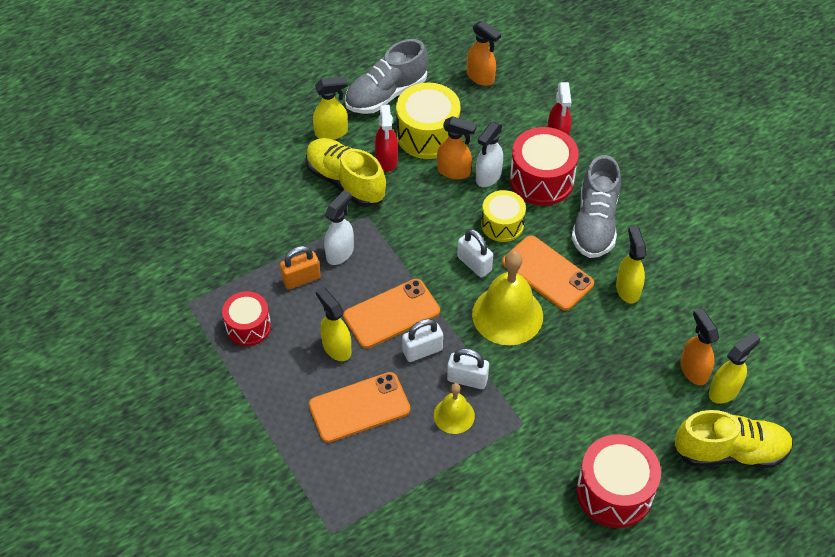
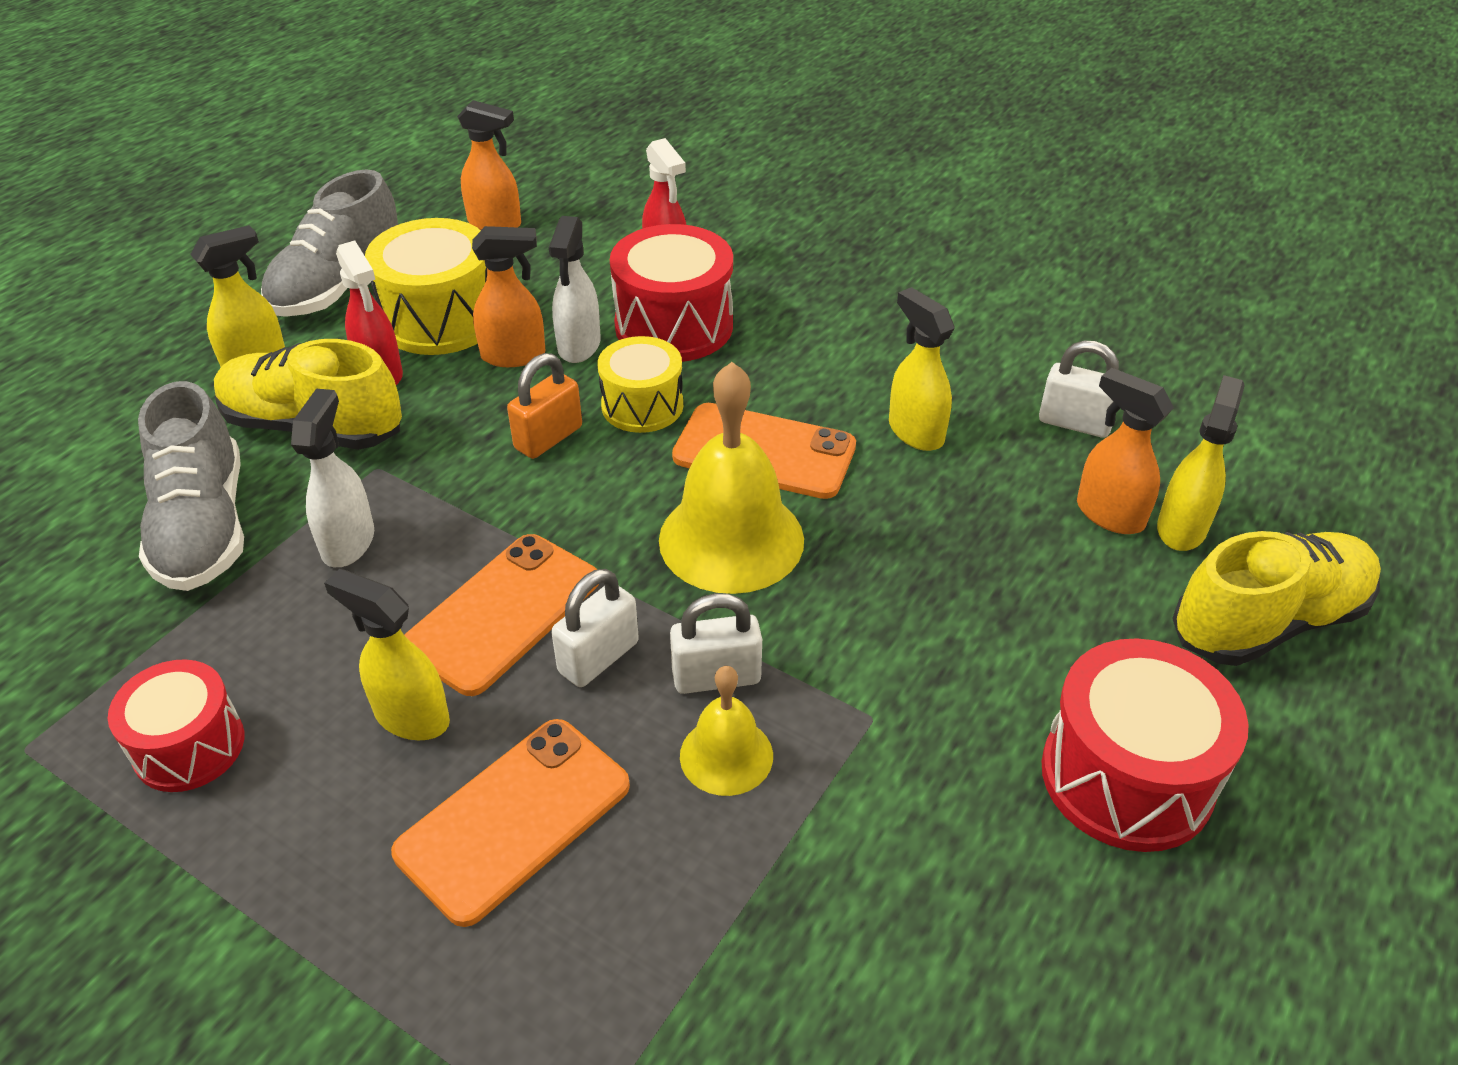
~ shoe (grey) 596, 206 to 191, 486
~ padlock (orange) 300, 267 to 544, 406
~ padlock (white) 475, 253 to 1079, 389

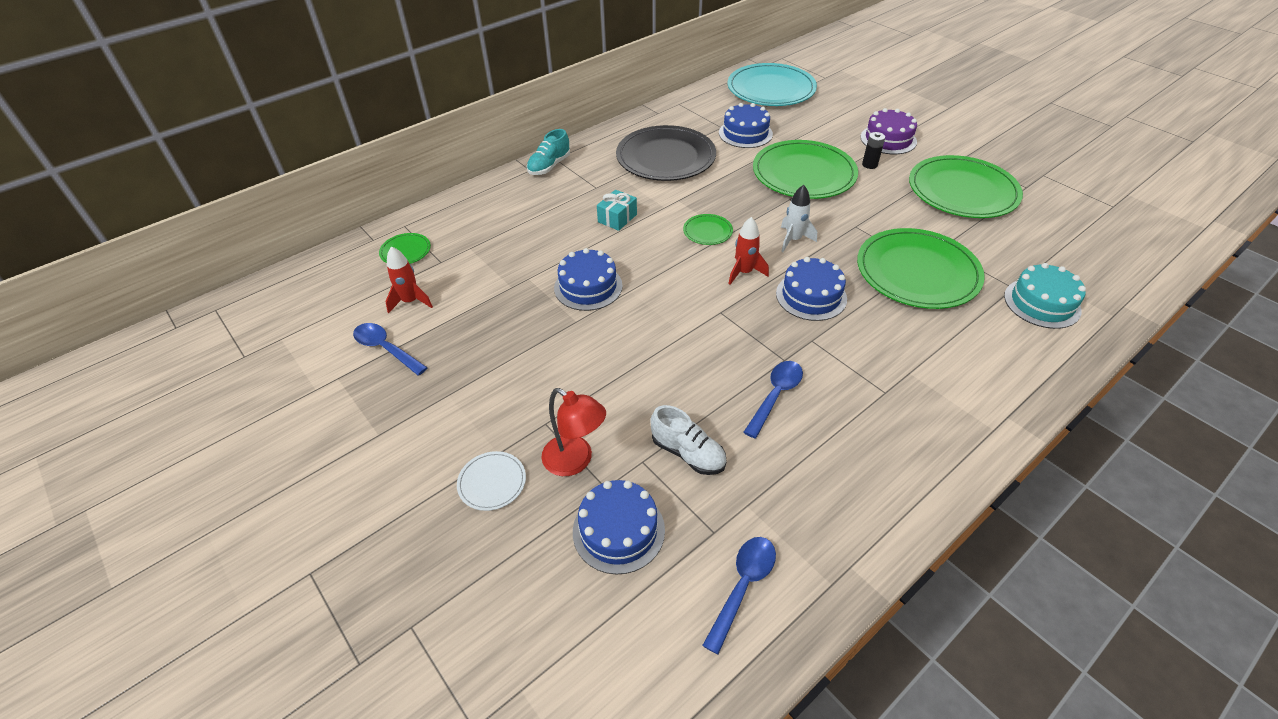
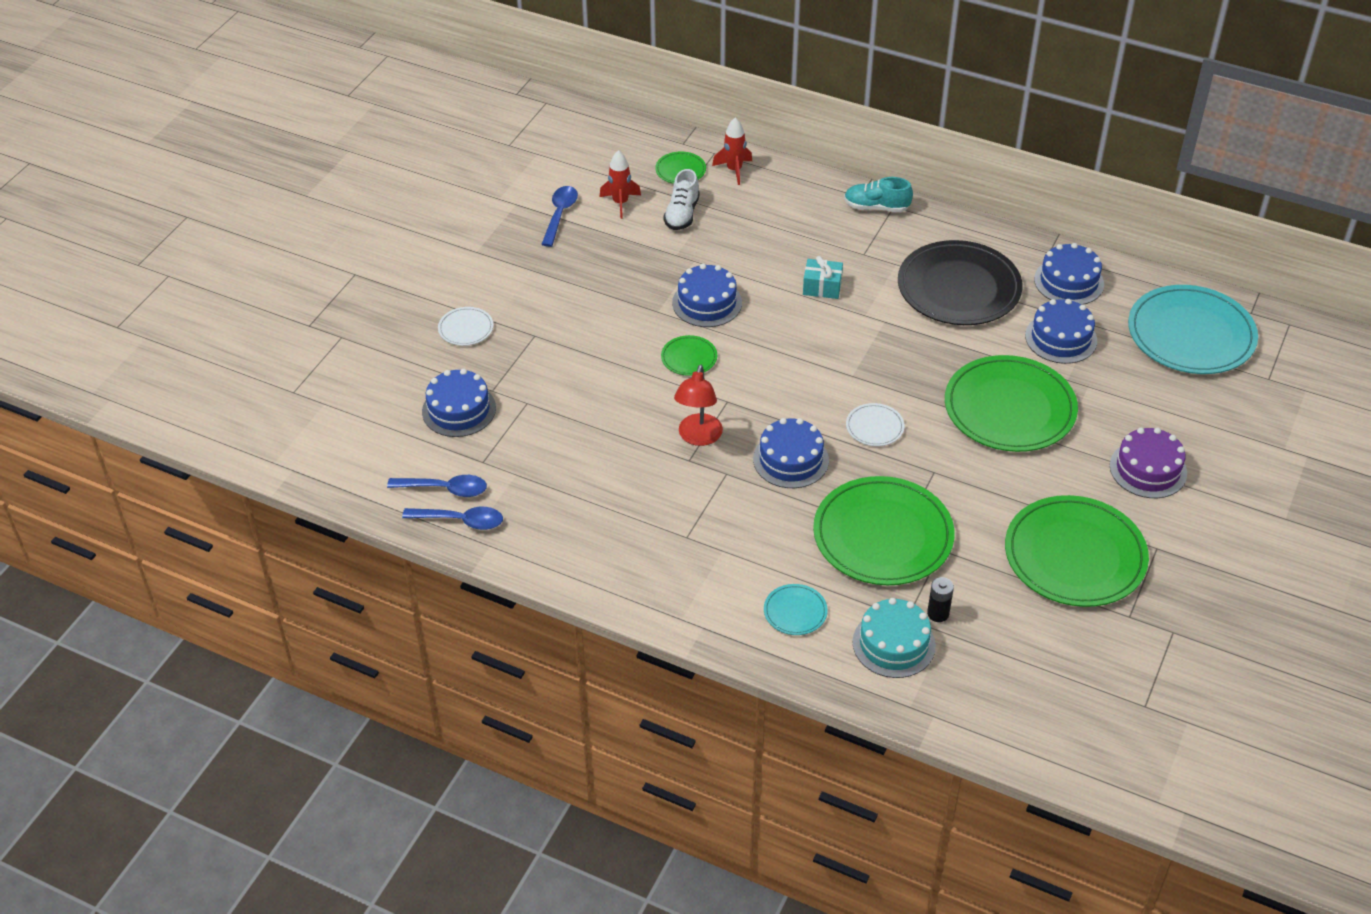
~ spoon (blue) 773, 399 to 452, 518
~ plate (green) 708, 229 to 689, 355
~ shoe (white) 689, 440 to 681, 199
~ lamp (red) 574, 432 to 698, 405
~ rocket (red) 748, 251 to 732, 151
+ plate (turquoise) 796, 609
~ rocket (white) 799, 218 to plate (white) 875, 424
~ battery (black) 873, 150 to 940, 599
+ cake (blue) 1069, 274

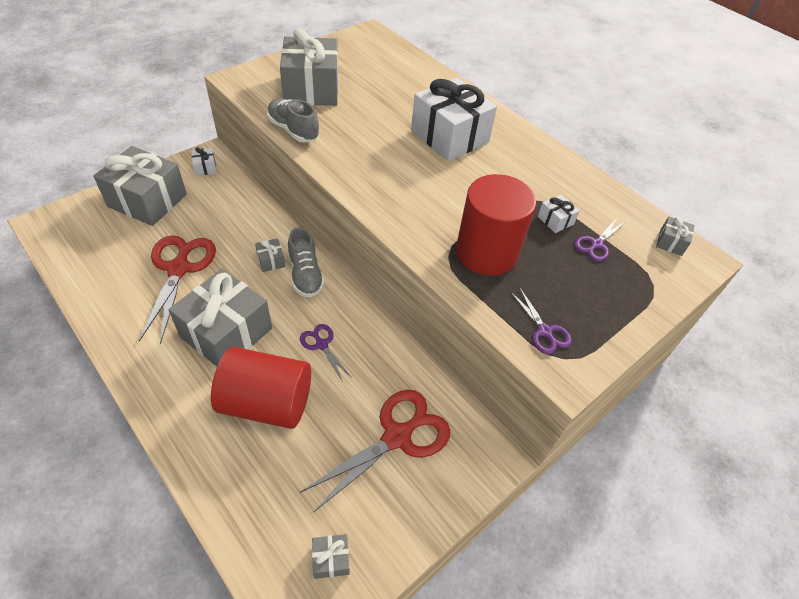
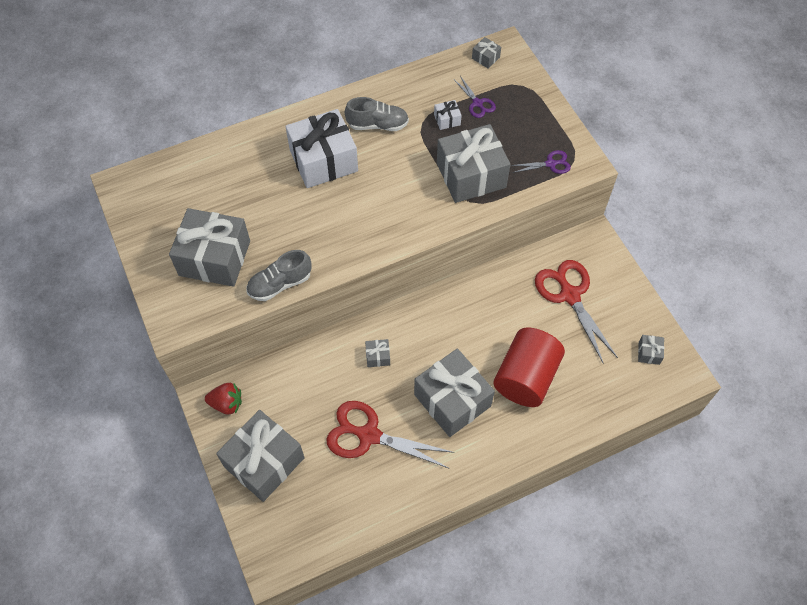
~ gift (white) 204, 161 to strawberry (red) 223, 399
~ shoe (grey) 306, 262 to 377, 114
~ cylinder (red) 496, 225 to gift (grey) 474, 163
- scissors (purple) 326, 353

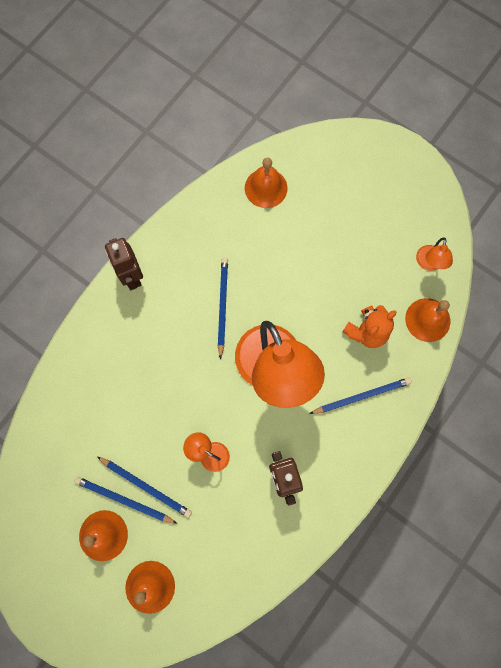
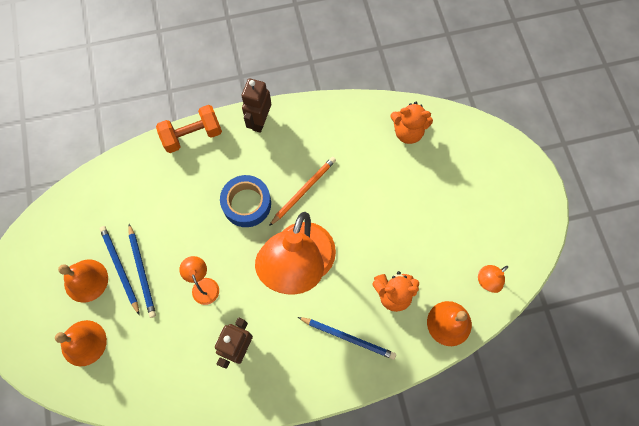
+ dumbbell (orange) 189, 129
+ tape (blue) 245, 201
~ pencil (blue) 223, 308 to pencil (orange) 302, 191
~ bell (orange) 266, 183 to teddy bear (orange) 411, 123

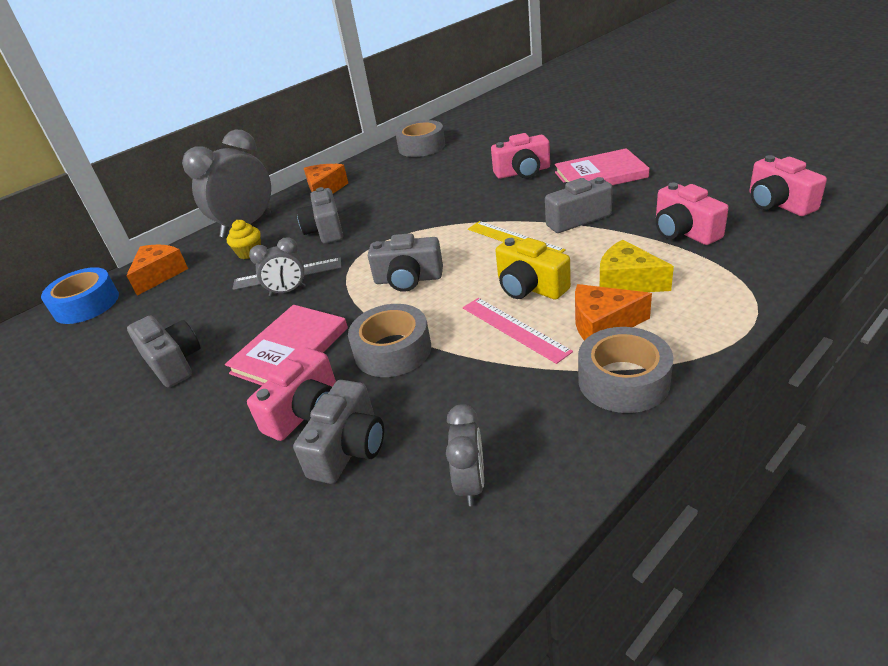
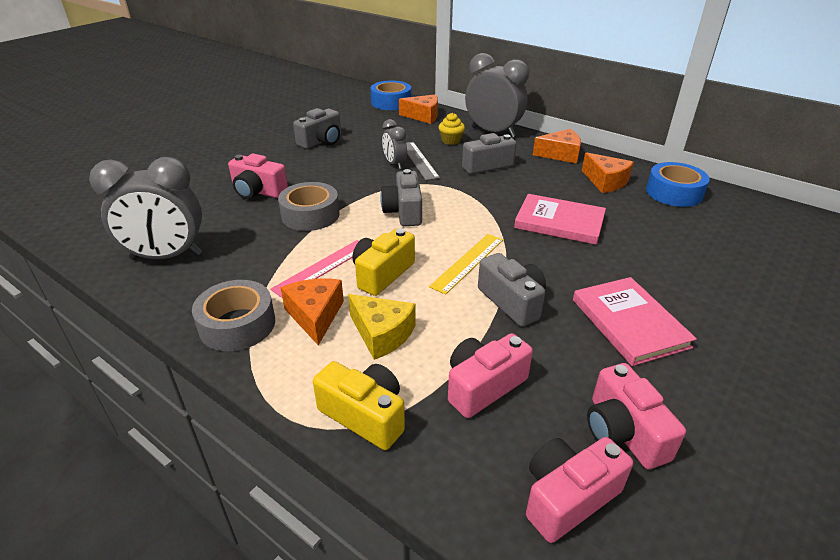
~ clock (grey) 465, 455 = 145, 208 x1.91
+ camera (yellow) 359, 405
~ cheese (yellow) 637, 266 = 381, 327 105 degrees clockwise
~ book (pink) 286, 345 to 560, 219
+ cheese (orange) 608, 172
~ camera (pink) 520, 156 to 636, 416
~ tape (grey) 420, 138 to tape (blue) 678, 184
- camera (grey) 338, 432

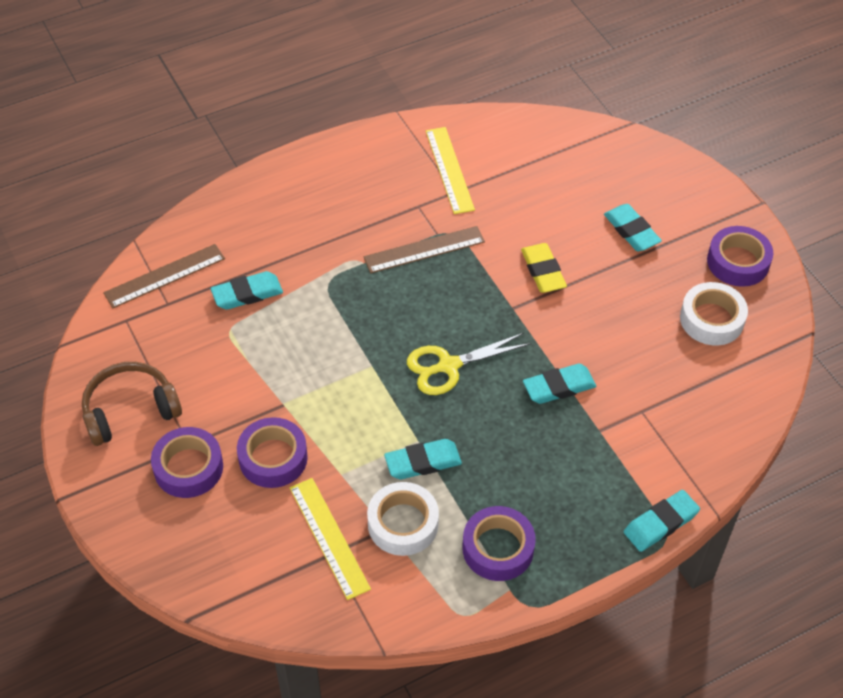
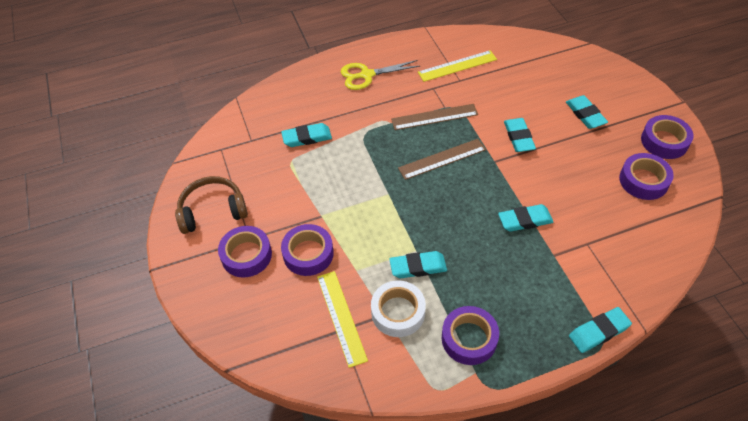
~ scissors (yellow) 469, 364 to 380, 75
~ ruler (brown) 164, 276 to 442, 159
~ ruler (yellow) 450, 170 = 457, 66 75 degrees clockwise
~ eraser (yellow) 544, 268 to eraser (turquoise) 520, 135
~ tape (white) 714, 314 to tape (purple) 646, 176

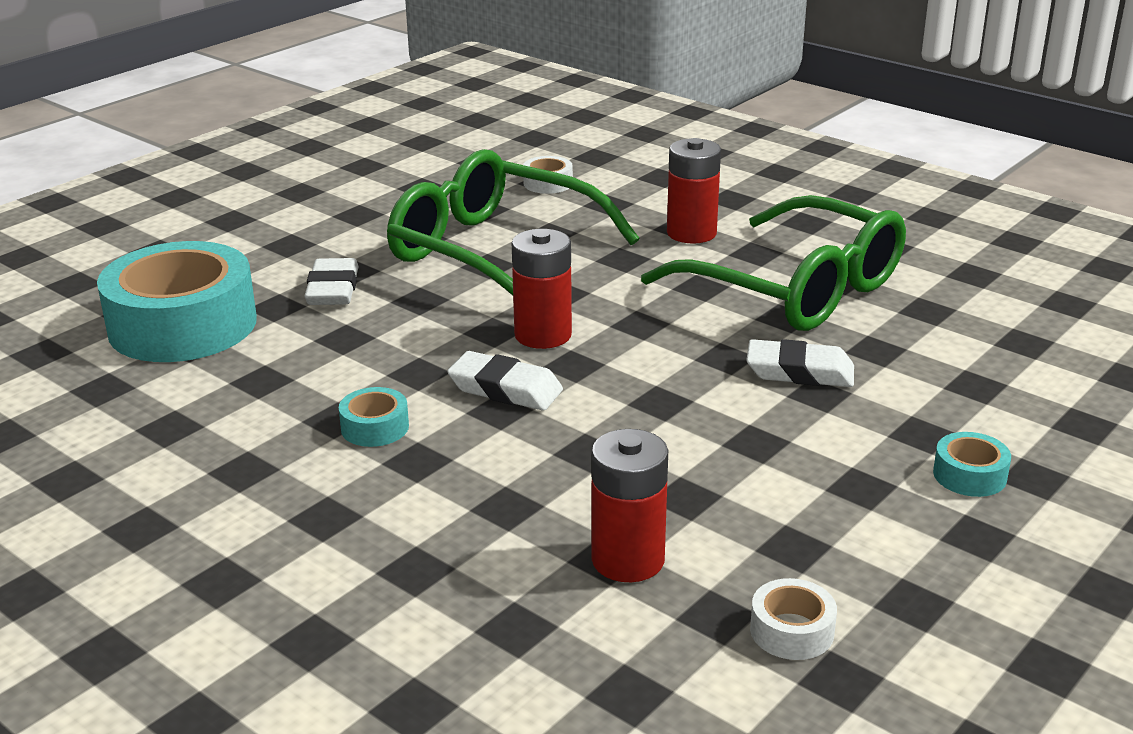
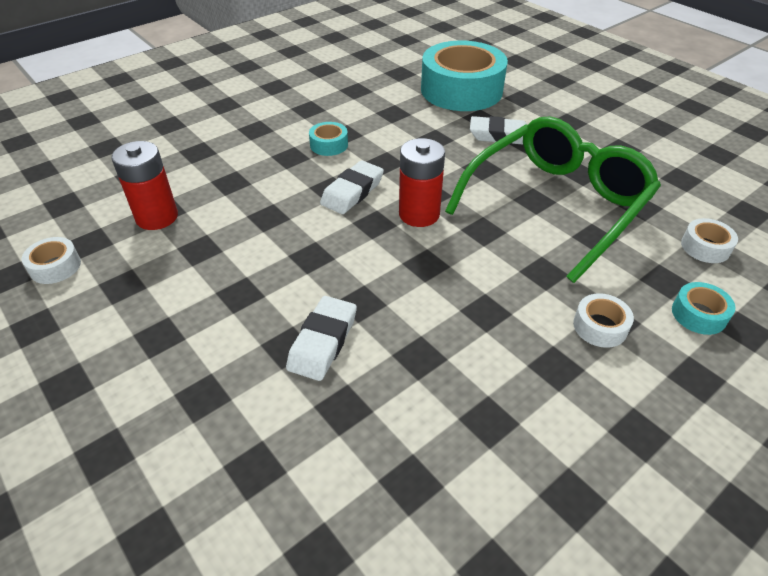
~ battery (red) 694, 190 to tape (white) 603, 320
~ tape (turquoise) 972, 464 to 704, 308
- glasses (green) 773, 263

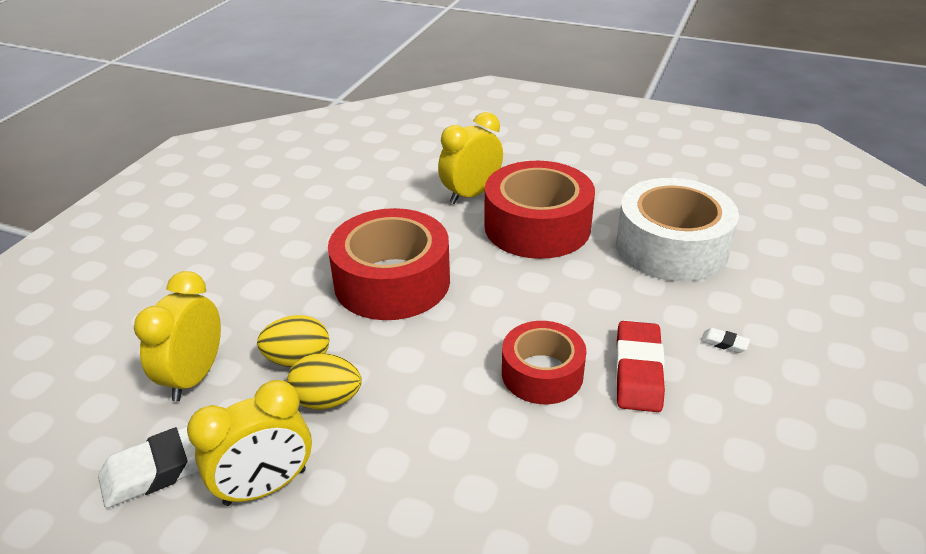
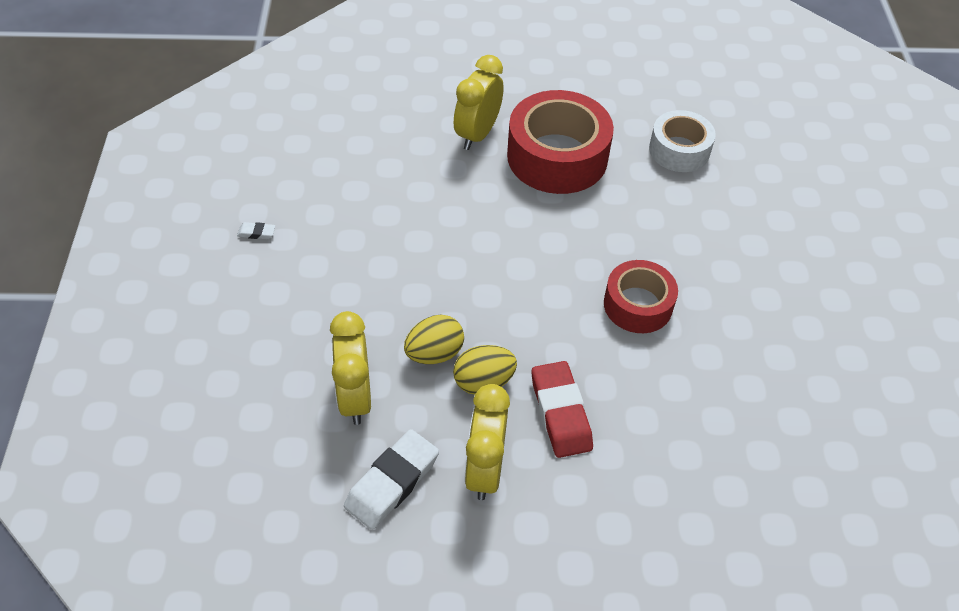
~ eraser (white) 725, 340 to 256, 230
~ clock (yellow) 249, 443 = 487, 442 150 degrees clockwise
~ eraser (red) 640, 366 to 562, 409
~ tape (white) 677, 230 = 682, 141 x0.61
- tape (red) 389, 264

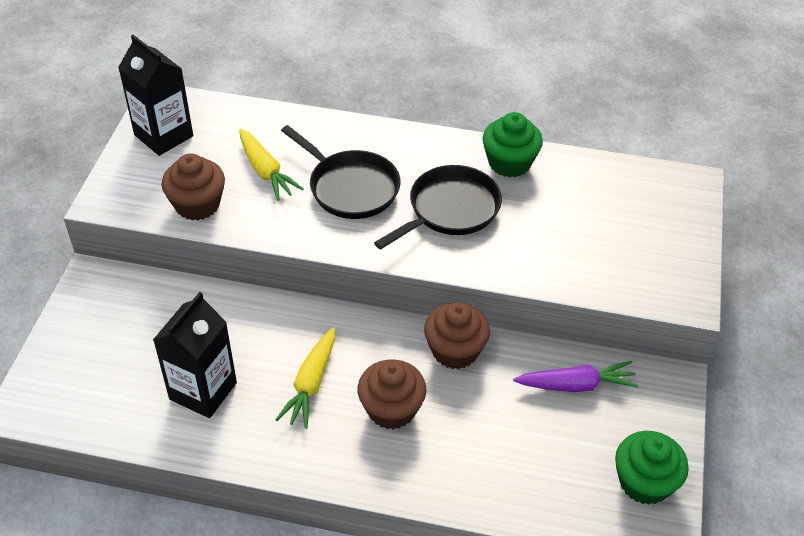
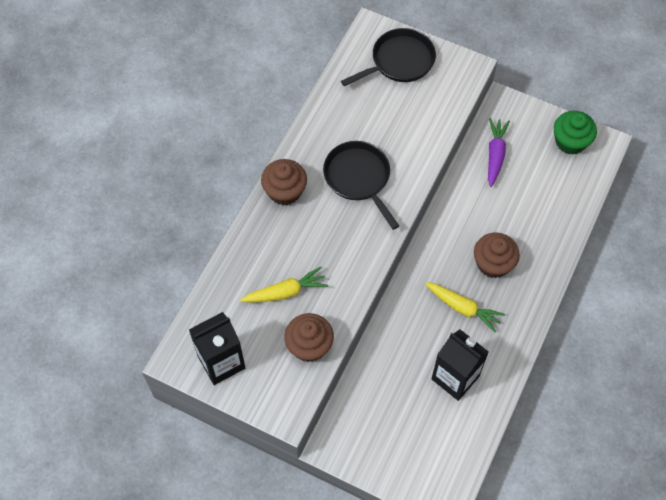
~ cupcake (brown) 457, 335 to 284, 182
~ pan (black) 341, 172 to 388, 57
- cupcake (green) 513, 144

